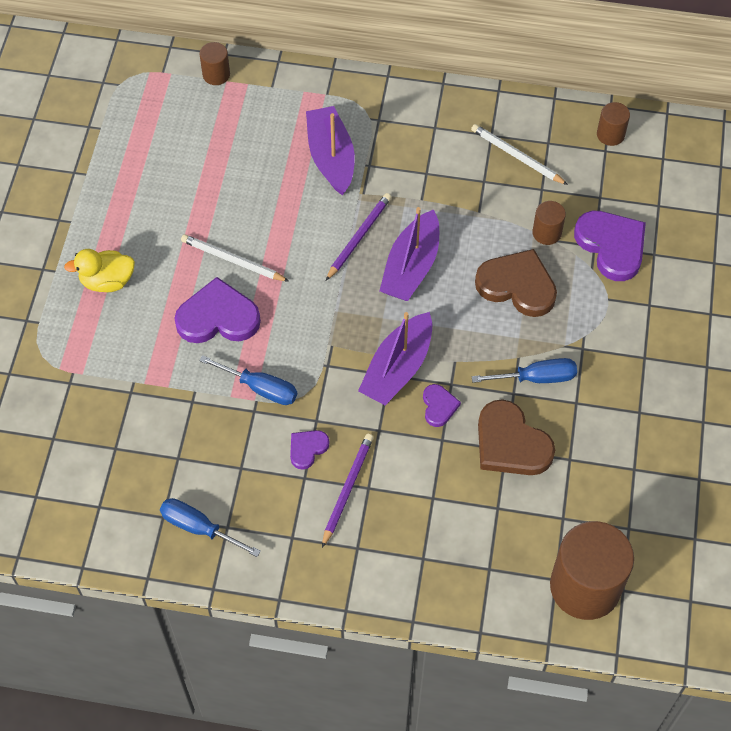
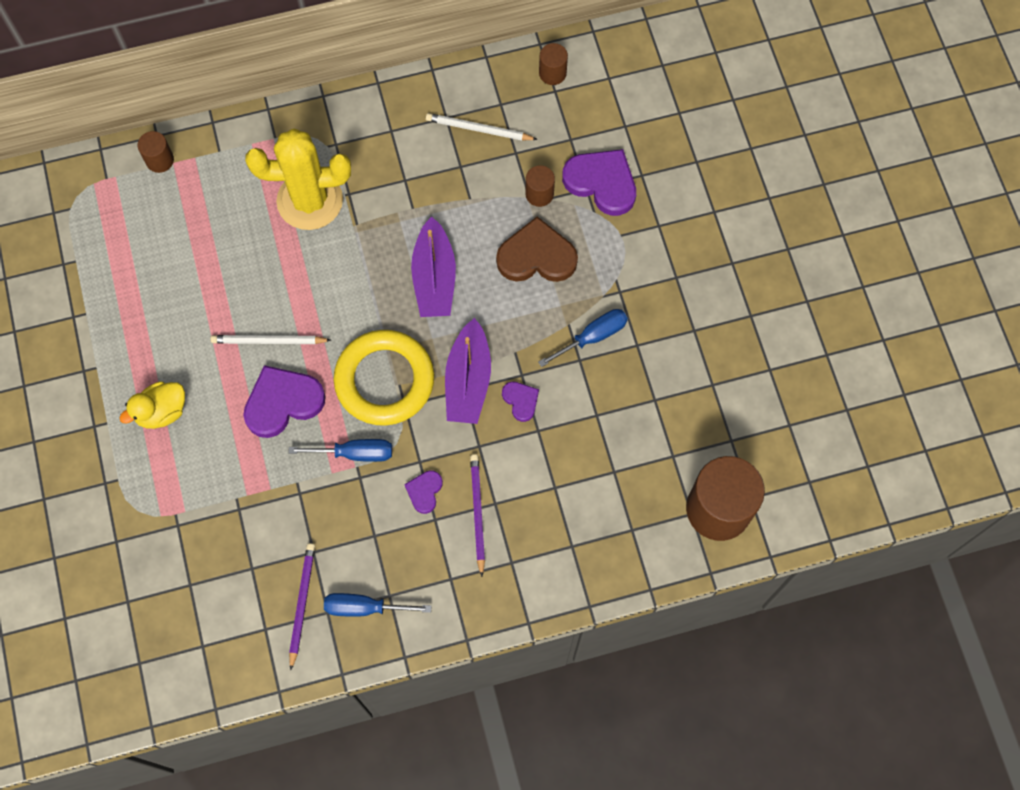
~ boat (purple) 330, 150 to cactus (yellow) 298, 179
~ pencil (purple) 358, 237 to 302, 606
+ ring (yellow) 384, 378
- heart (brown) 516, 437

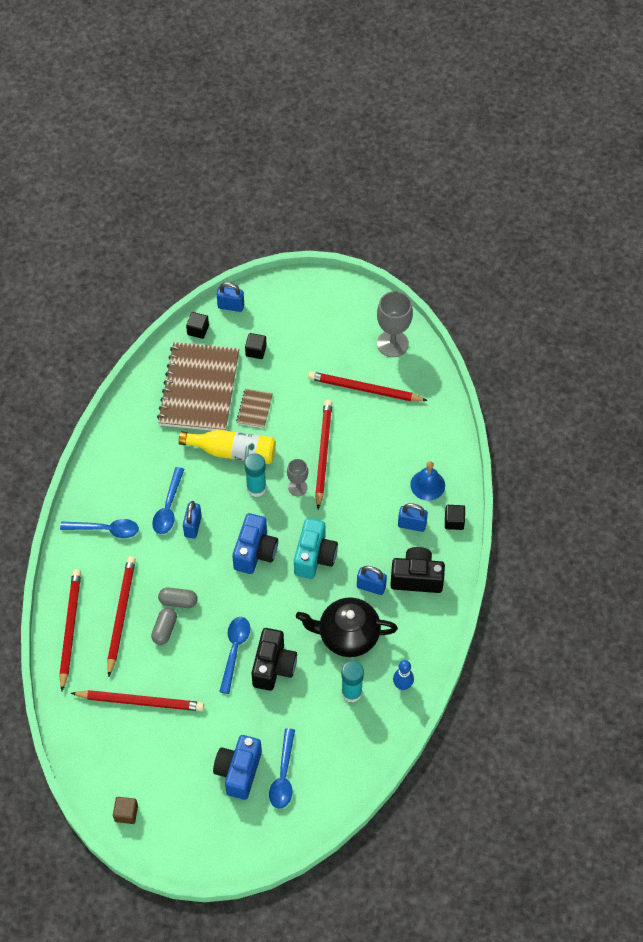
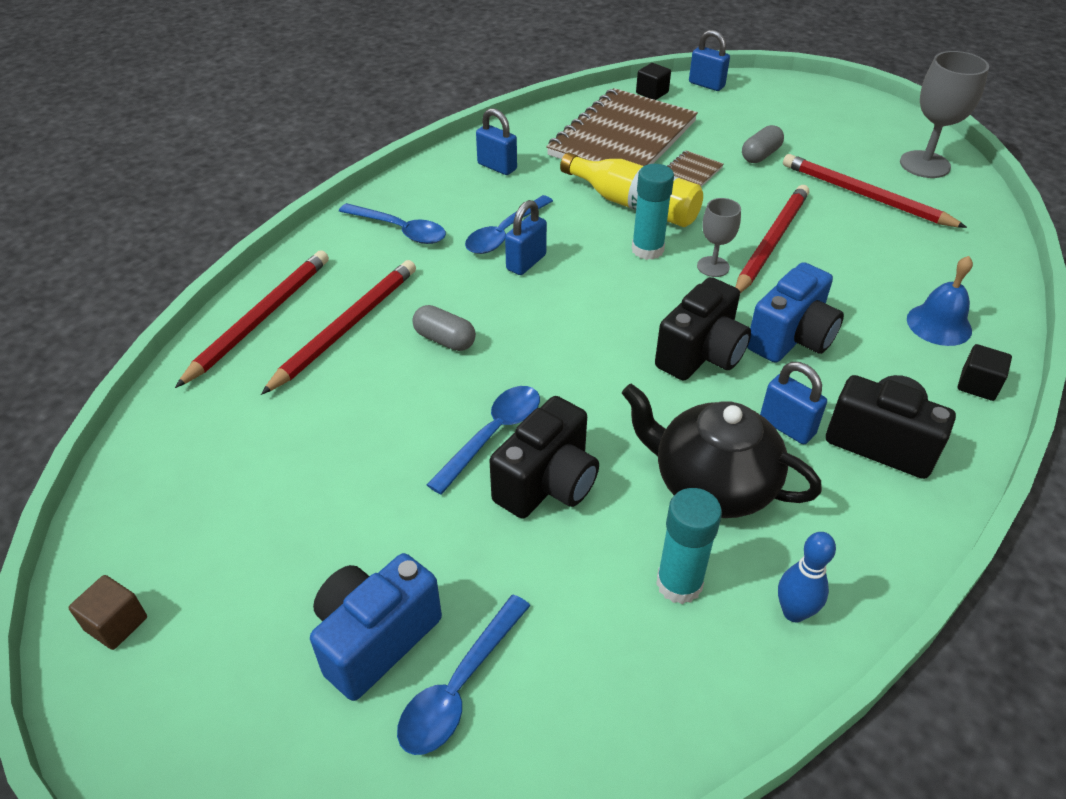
~ padlock (blue) 413, 517 to 496, 141
~ camera (turquoise) 316, 548 to camera (black) 703, 328
~ capsule (grey) 164, 626 to 763, 144
~ camera (blue) 255, 543 to 795, 312
- pencil (red) 137, 700
- cube (black) 256, 346

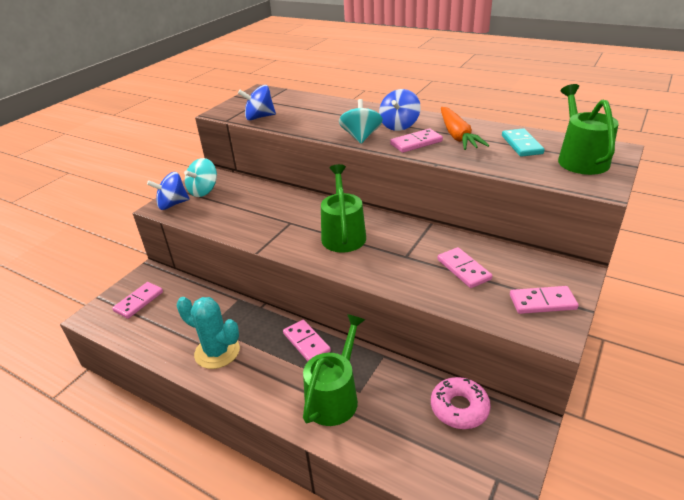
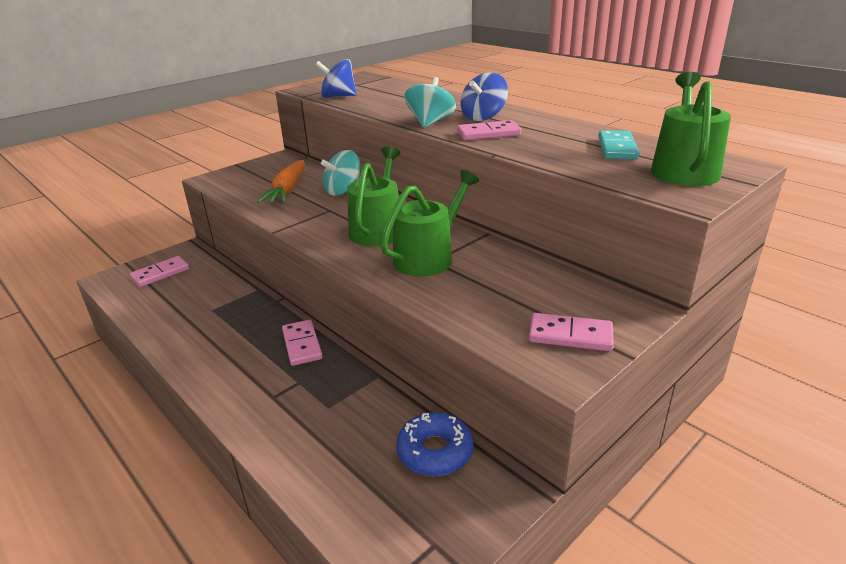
~ carrot (orange) 465, 128 to 281, 181
~ spinning top (turquoise) 200, 177 to 340, 173
~ watering can (green) 334, 370 to 429, 223
~ donut (pink) 461, 403 to donut (blue) 434, 444
- spinning top (blue) 168, 191
- cactus (turquoise) 208, 333
- domino (pink) 464, 267

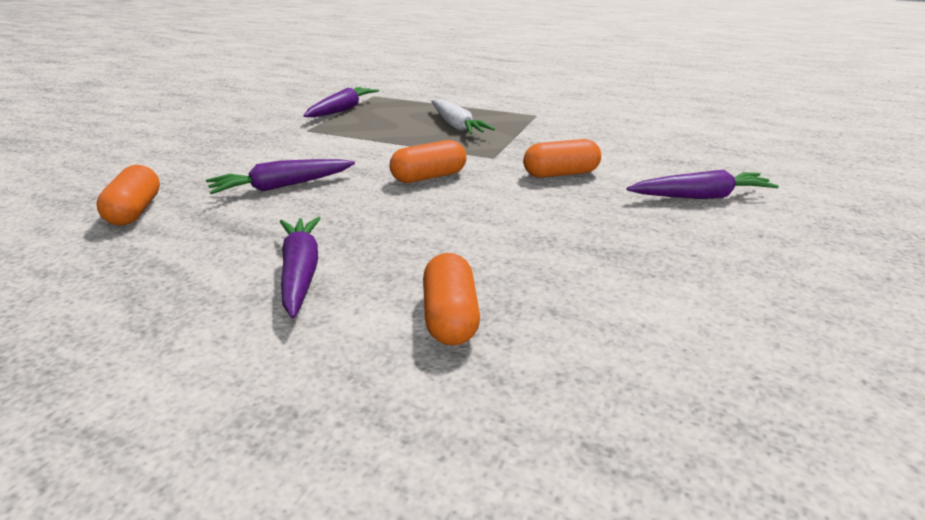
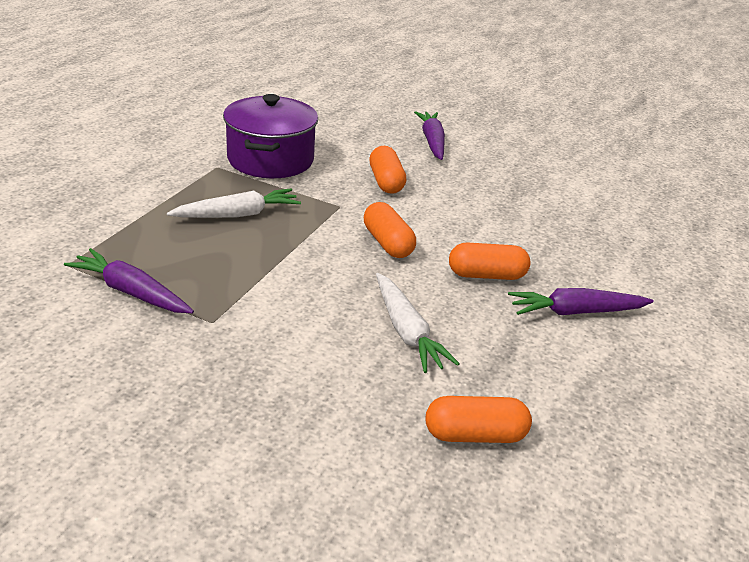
+ pot (purple) 270, 136
~ carrot (purple) 280, 176 to carrot (white) 418, 323
~ capsule (orange) 451, 299 to 489, 261

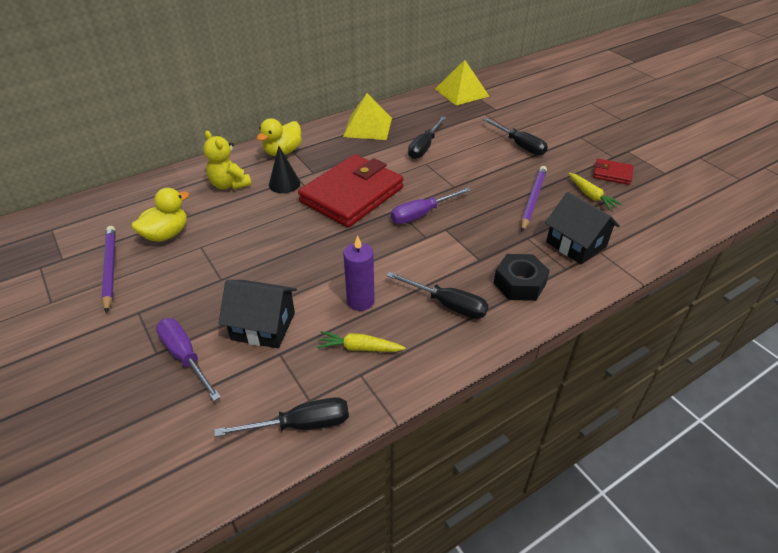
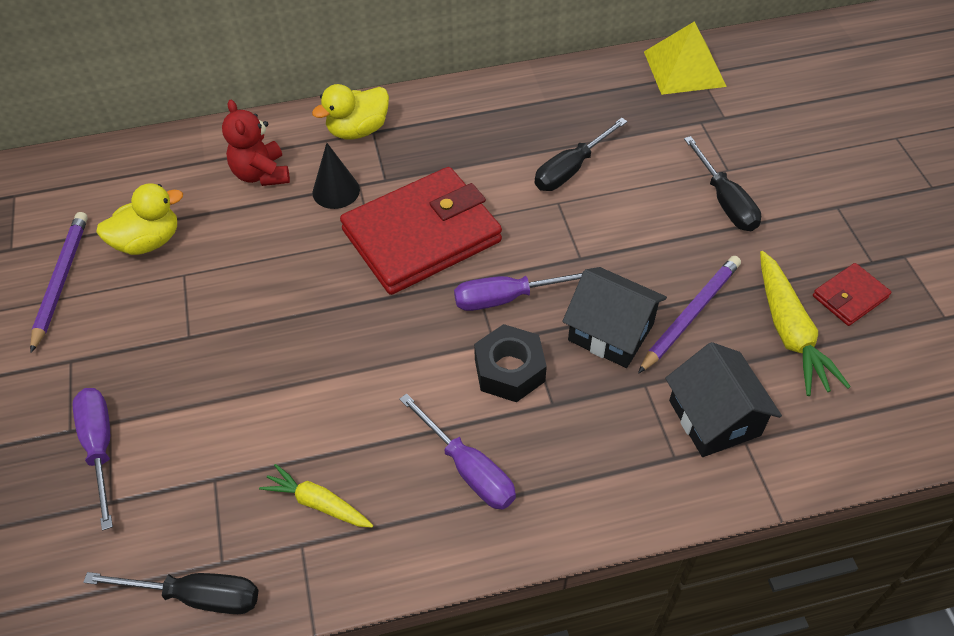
~ teddy bear (yellow) 228, 160 to teddy bear (red) 256, 143
~ screwdriver (black) 437, 295 to screwdriver (purple) 457, 451
~ nut (black) 522, 277 to 510, 363
~ house (black) 257, 314 to 614, 317
~ carrot (yellow) 595, 191 = 805, 323 x1.59
~ wallet (red) 613, 172 = 852, 294 75 degrees counterclockwise
- pyramid (yellow) 367, 116
- candle (purple) 359, 273

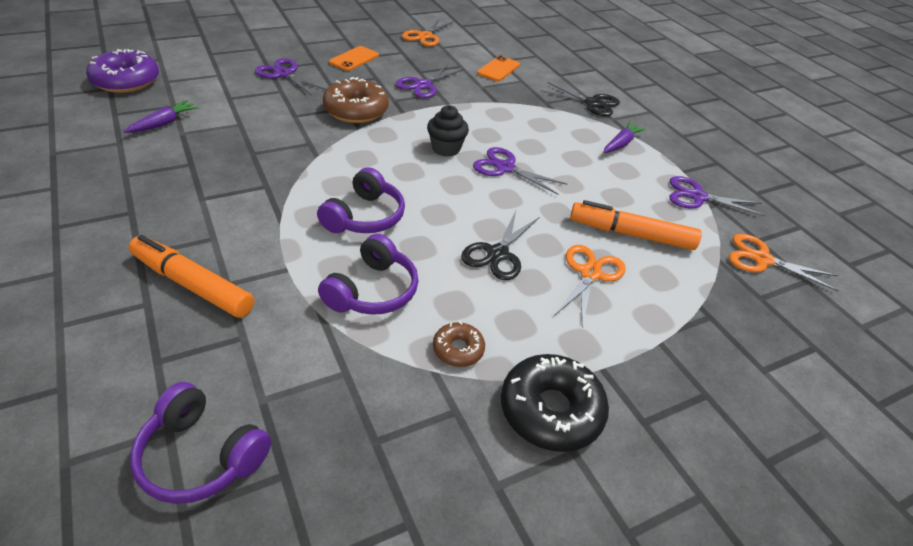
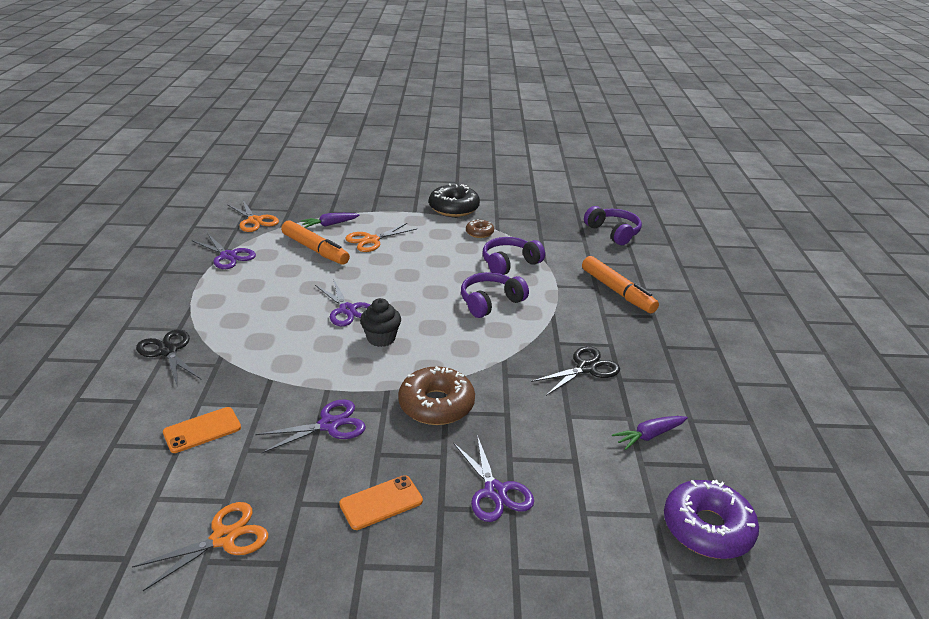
~ carrot (purple) 625, 137 to 330, 220
~ scissors (black) 500, 245 to 575, 371

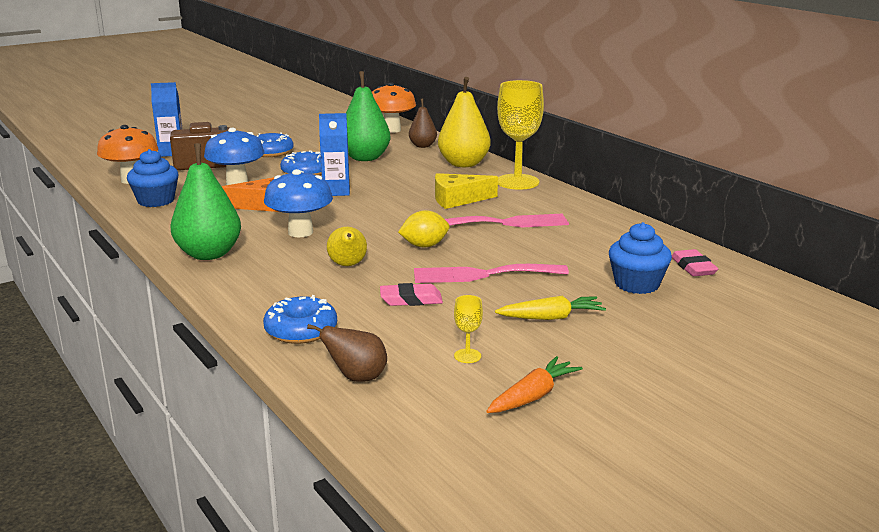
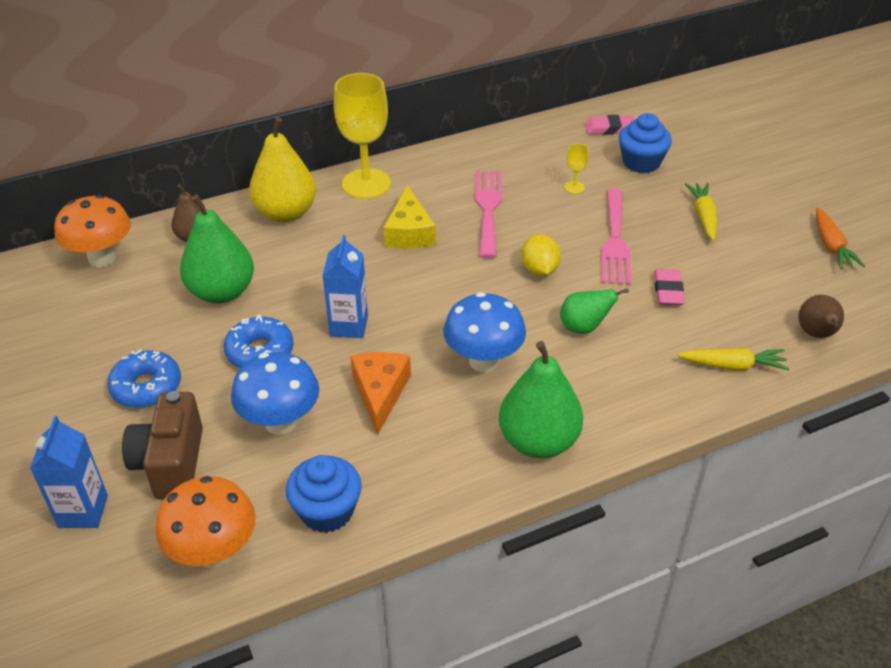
~ pear (yellow) 347, 246 to pear (green) 594, 311
~ goblet (yellow) 468, 329 to 576, 168
~ donut (blue) 300, 319 to carrot (yellow) 733, 359
~ carrot (orange) 534, 384 = 840, 238 150 degrees counterclockwise

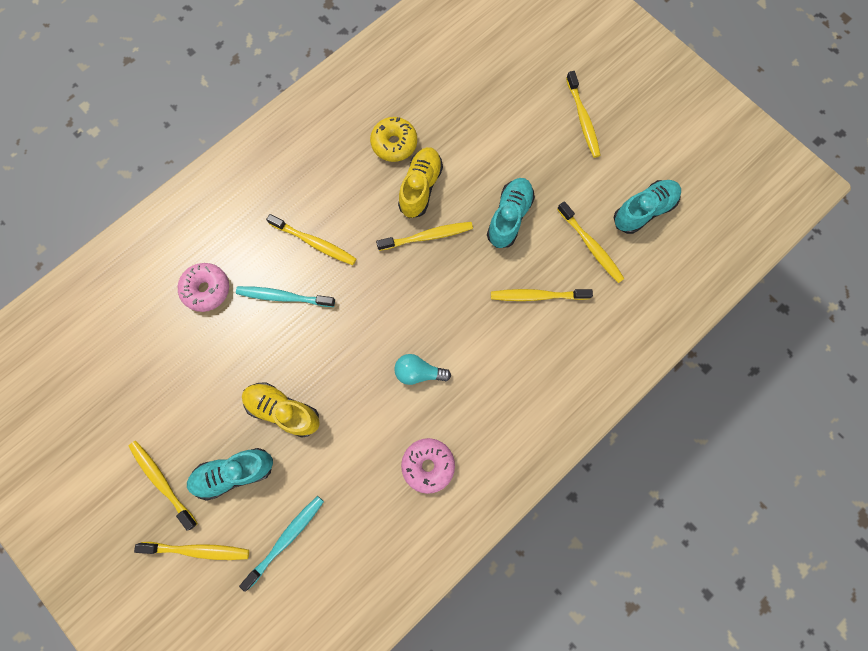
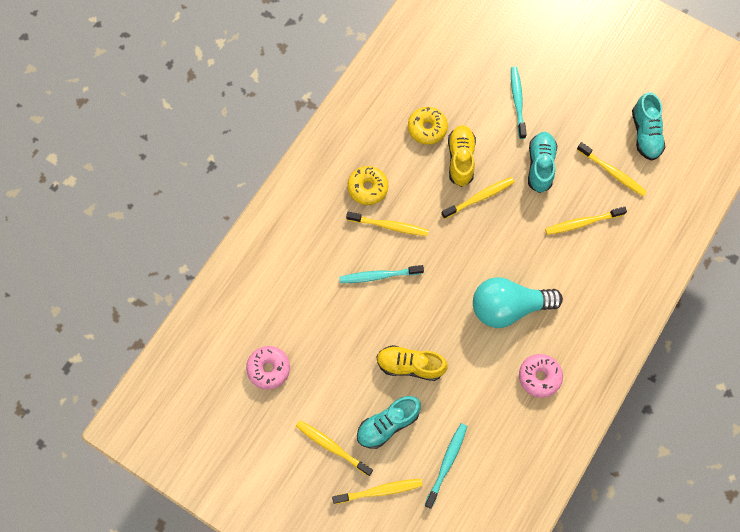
~ donut (pink) 203, 287 to 268, 367
+ donut (yellow) 368, 185
~ light bulb (turquoise) 422, 369 = 518, 302 x1.97
+ toothbrush (turquoise) 519, 103
~ shoe (turquoise) 647, 207 = 648, 126 135 degrees clockwise
- toothbrush (yellow) 583, 114

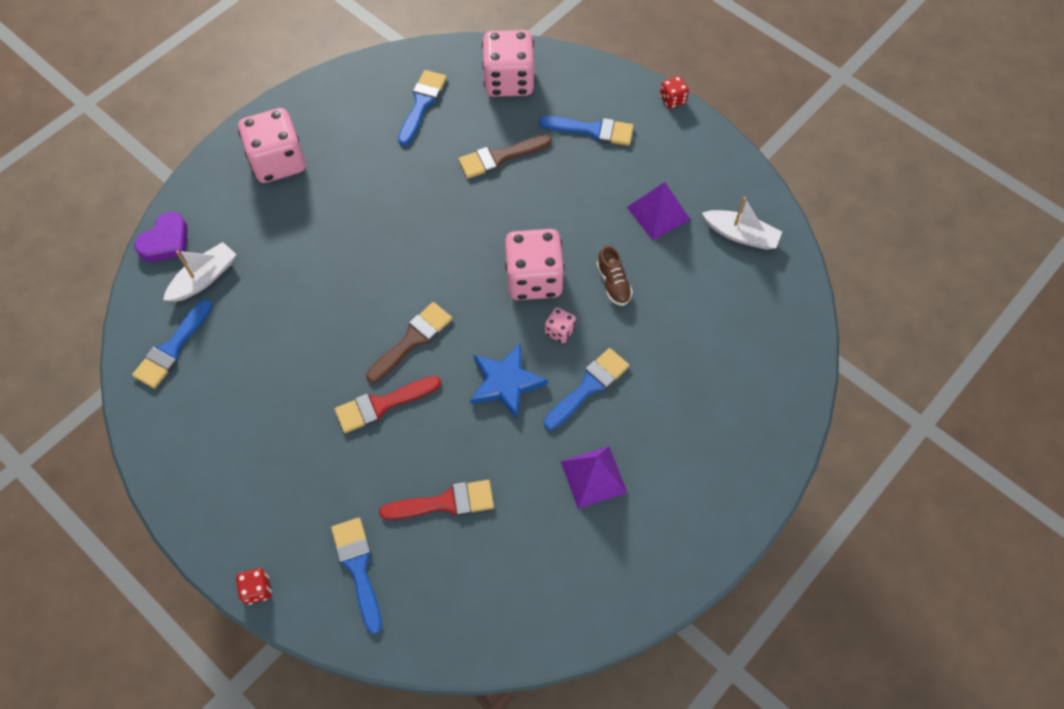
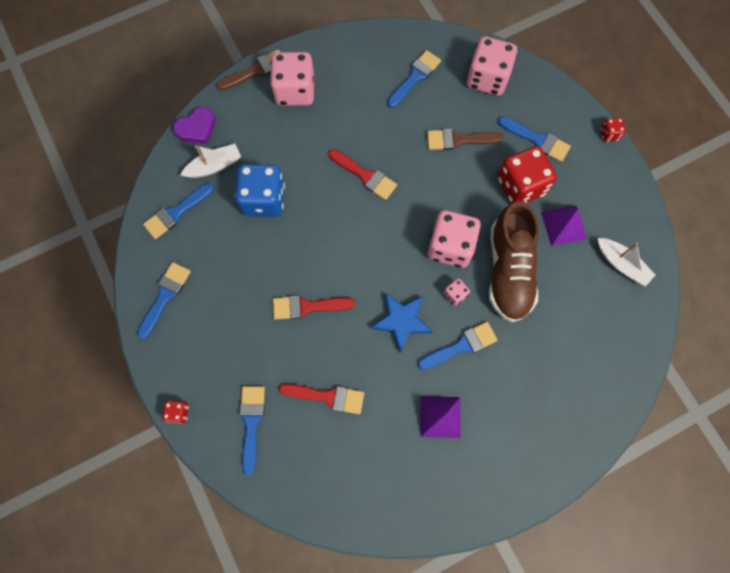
+ brush (blue) 164, 300
~ brush (brown) 409, 342 to 248, 70
+ dice (blue) 260, 190
+ brush (red) 363, 174
~ shoe (brown) 615, 275 = 514, 261 x2.36
+ dice (red) 527, 174

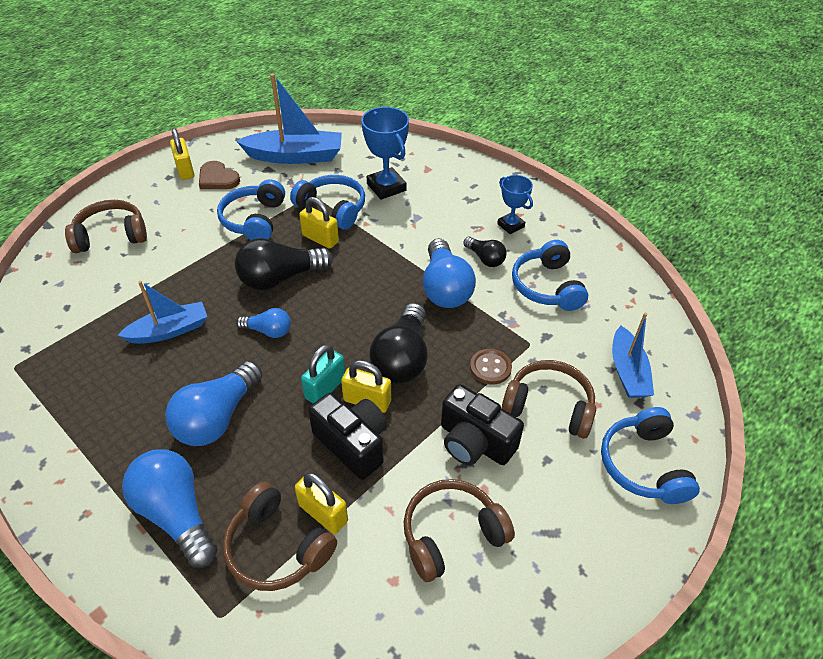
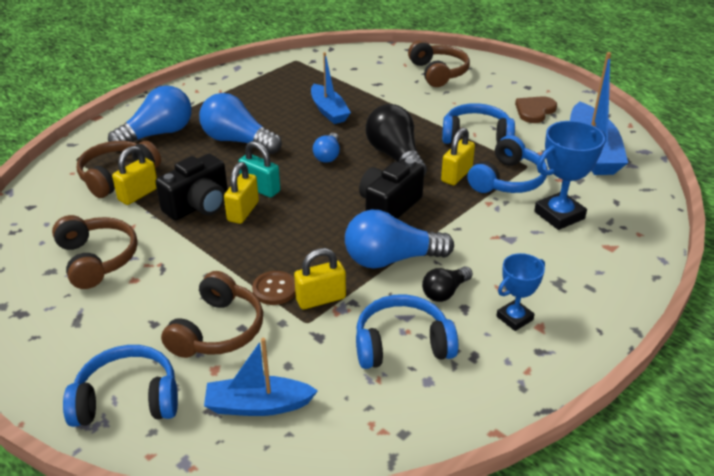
~ padlock (yellow) 182, 154 to 320, 278
~ camera (black) 482, 424 to 391, 188
- light bulb (black) 398, 343

